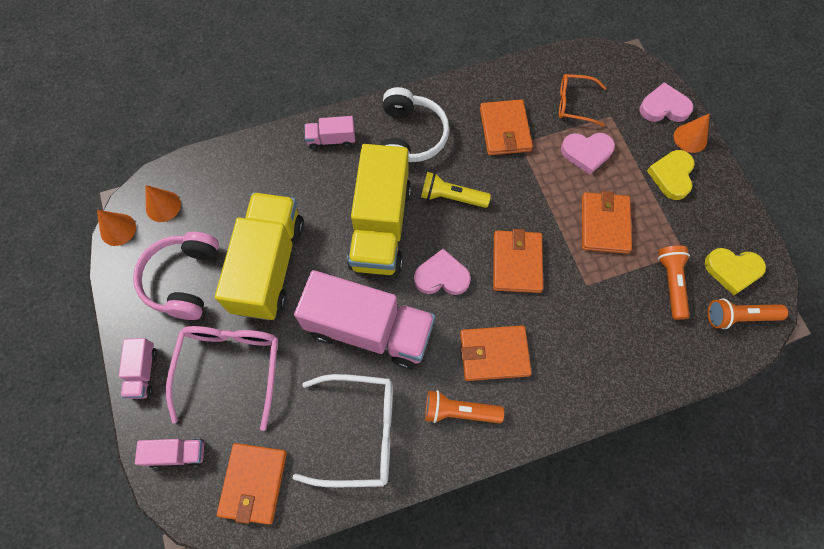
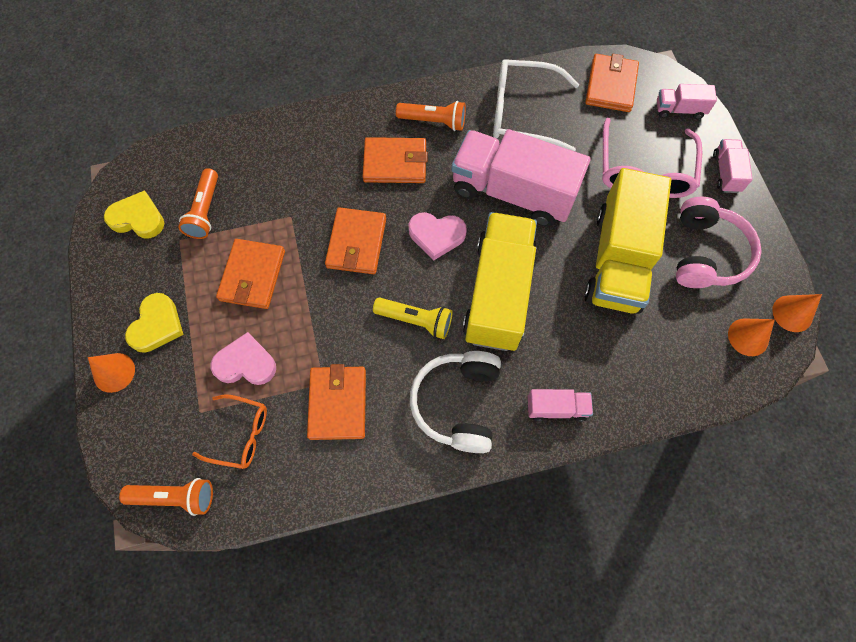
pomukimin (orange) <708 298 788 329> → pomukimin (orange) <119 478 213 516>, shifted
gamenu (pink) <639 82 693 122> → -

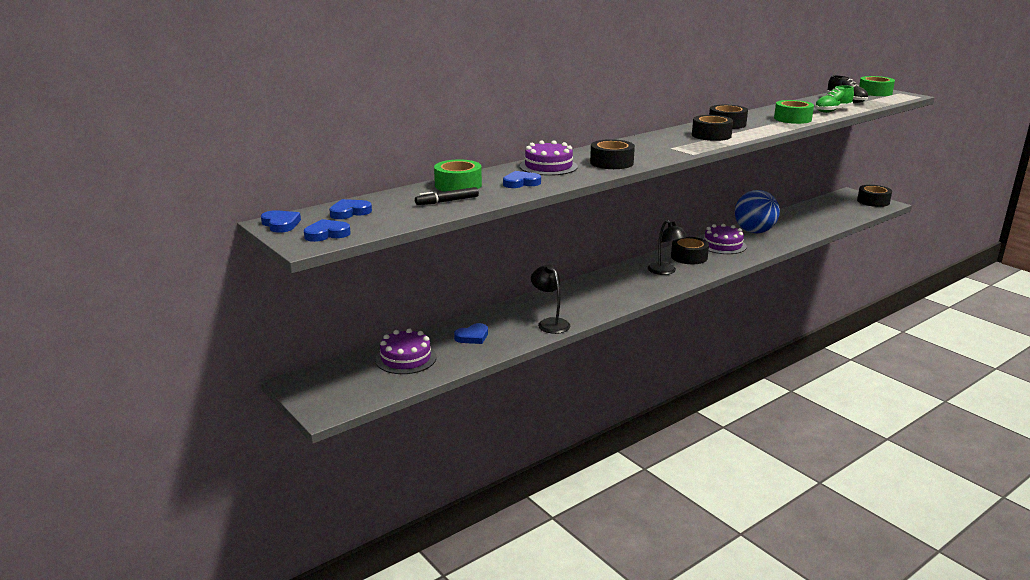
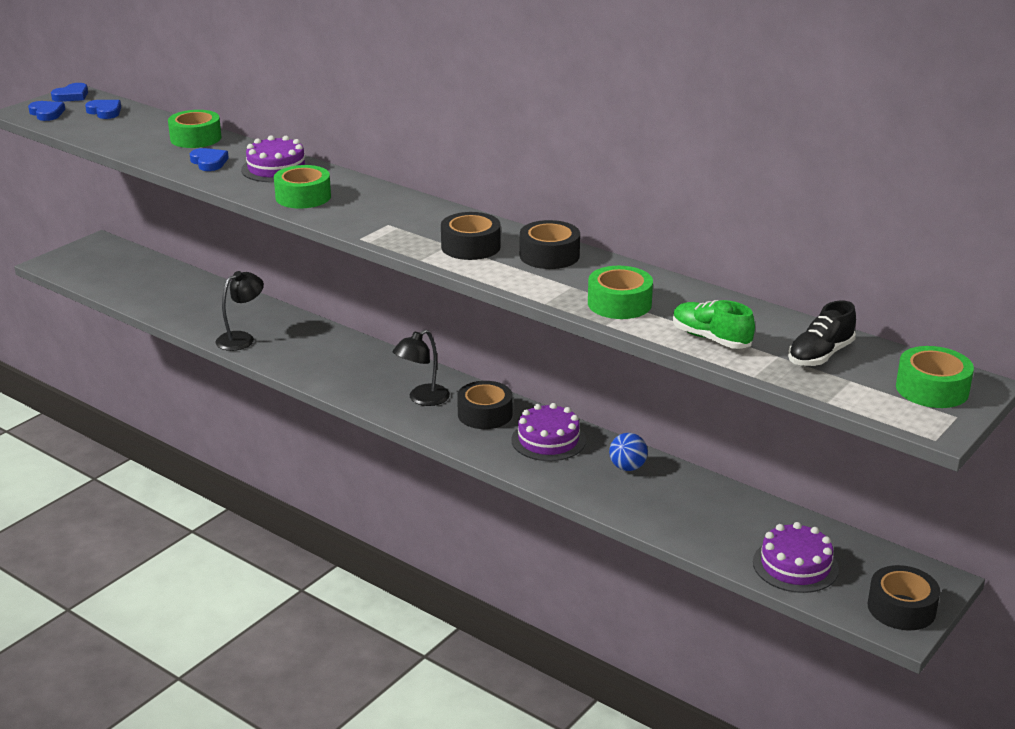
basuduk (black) <590 139 635 169> → basuduk (green) <274 165 331 209>
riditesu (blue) <735 190 780 233> → riditesu (blue) <609 433 648 471>, x0.51
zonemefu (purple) <375 328 437 374> → zonemefu (purple) <753 522 839 593>, shifted
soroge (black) <415 187 479 205> → -
gamenu (blue) <454 323 488 344> → -

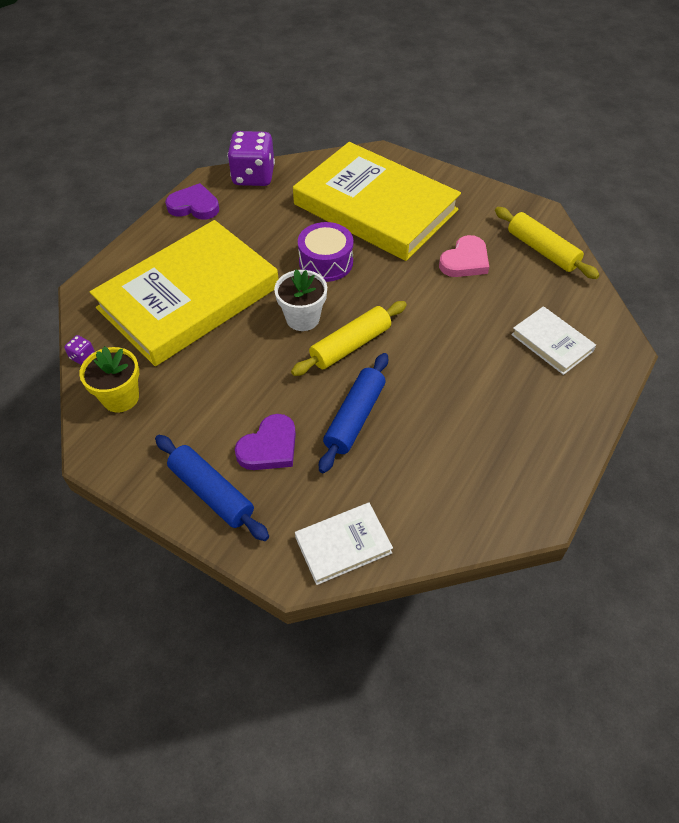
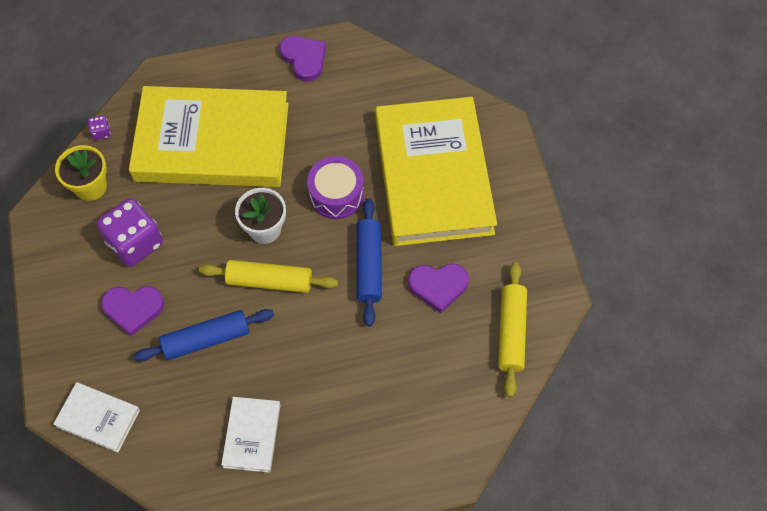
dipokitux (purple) <227 131 275 186> → dipokitux (purple) <97 198 163 267>, shifted
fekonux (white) <511 306 596 375> → fekonux (white) <221 397 280 473>, shifted
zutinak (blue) <155 435 269 541> → zutinak (blue) <356 198 382 326>, shifted
gamenu (pink) <439 235 489 277> → gamenu (purple) <408 263 469 313>

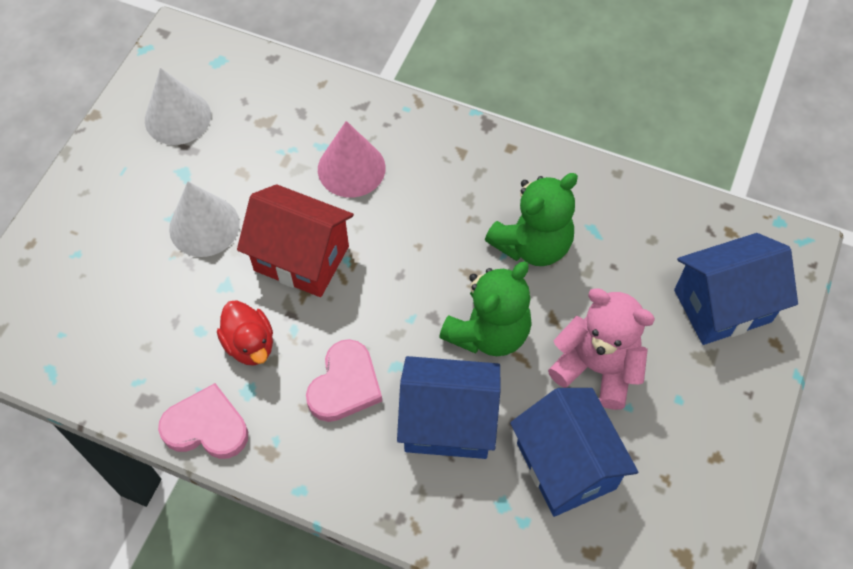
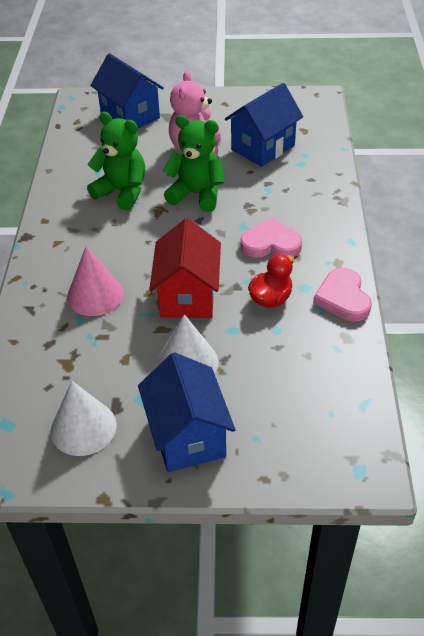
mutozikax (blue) <397 356 501 459> → mutozikax (blue) <138 353 235 472>, shifted

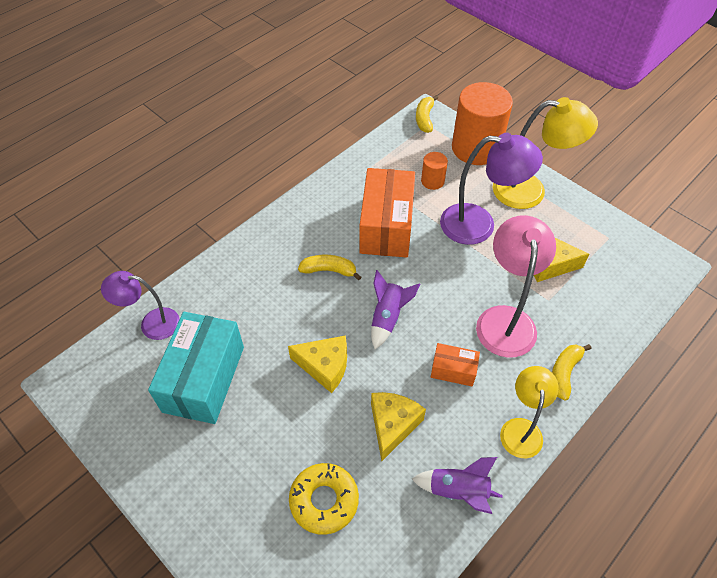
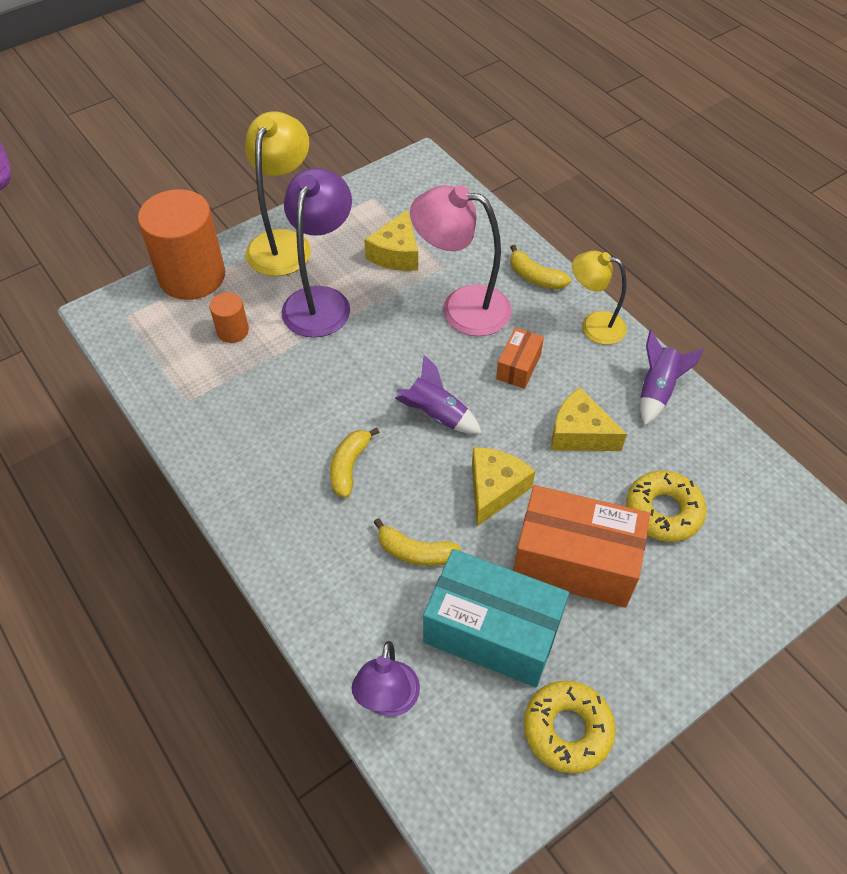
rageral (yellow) <416 95 438 133> → rageral (yellow) <373 518 460 566>, shifted
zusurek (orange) <359 168 415 258> → zusurek (orange) <513 485 650 607>, shifted
- → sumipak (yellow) <524 681 616 773>

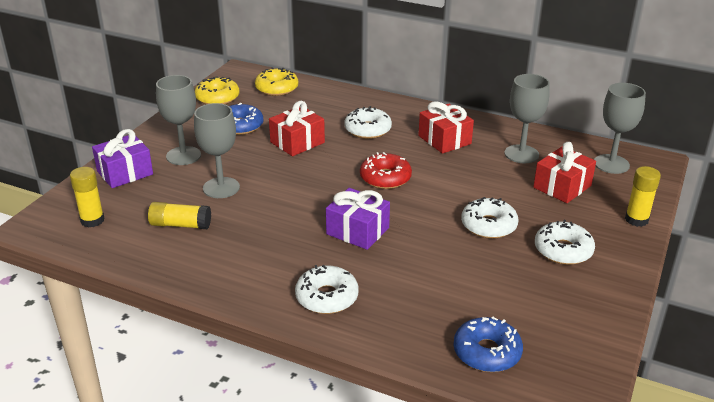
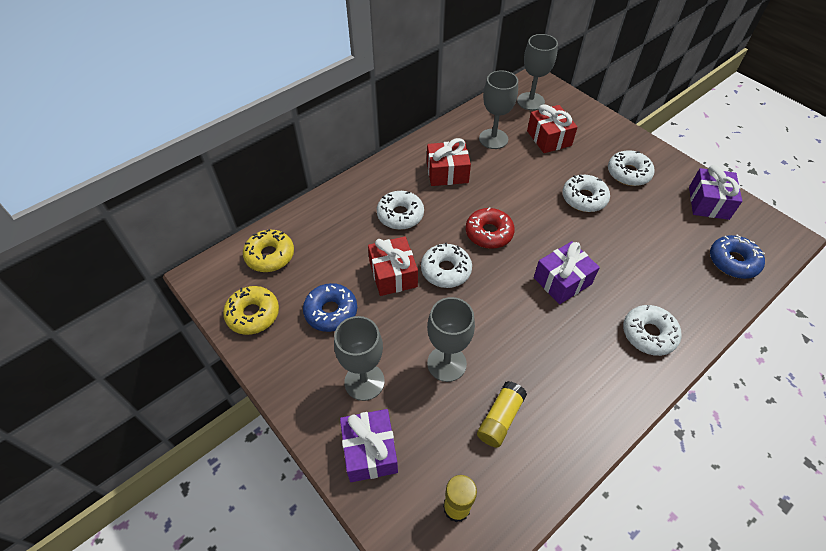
- → sumipak (white) <421 243 472 288>
- → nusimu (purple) <689 165 742 220>
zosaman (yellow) <625 166 661 227> → -

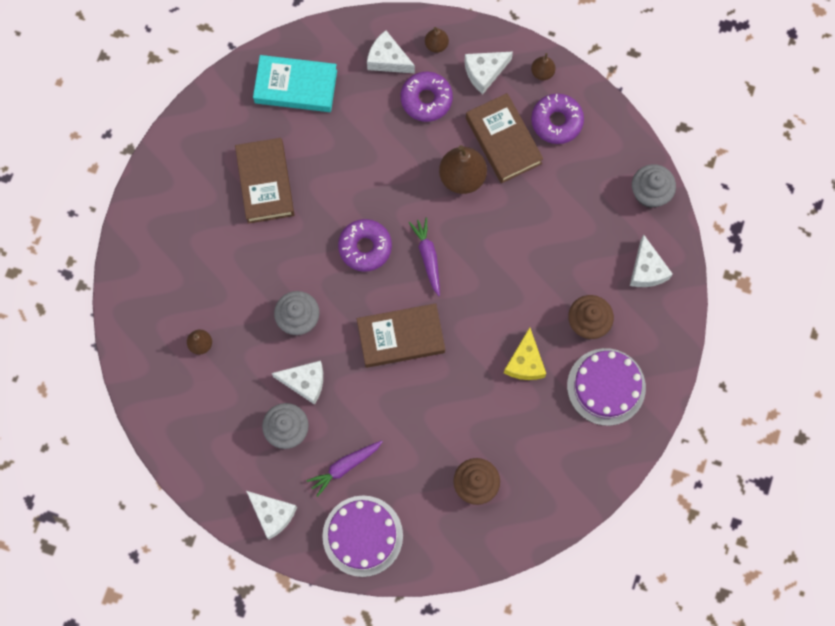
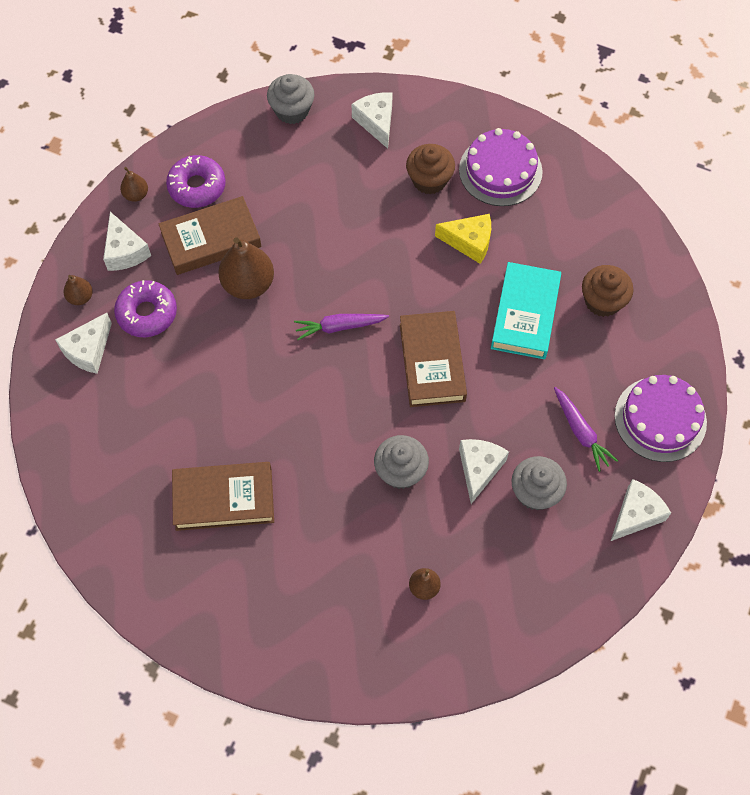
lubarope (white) <630 235 673 287> → lubarope (white) <352 92 393 149>, 105 degrees counterclockwise
fekonux (turquoise) <253 55 337 112> → fekonux (turquoise) <491 262 561 359>, shifted
sumipak (purple) <338 219 392 272> → -

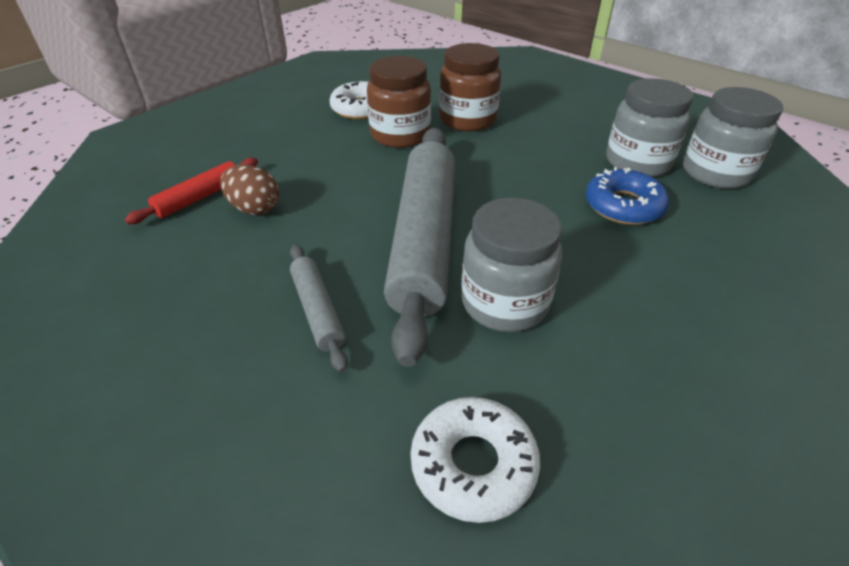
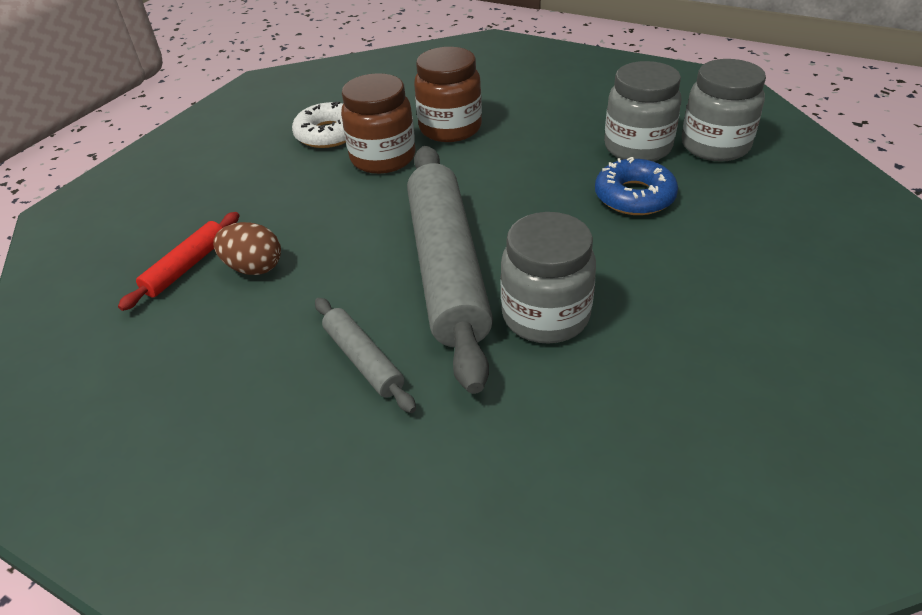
sumipak (white) <411 397 540 523> → -

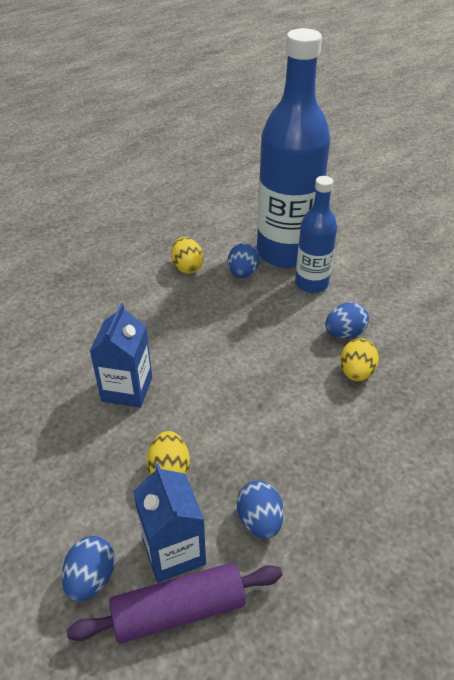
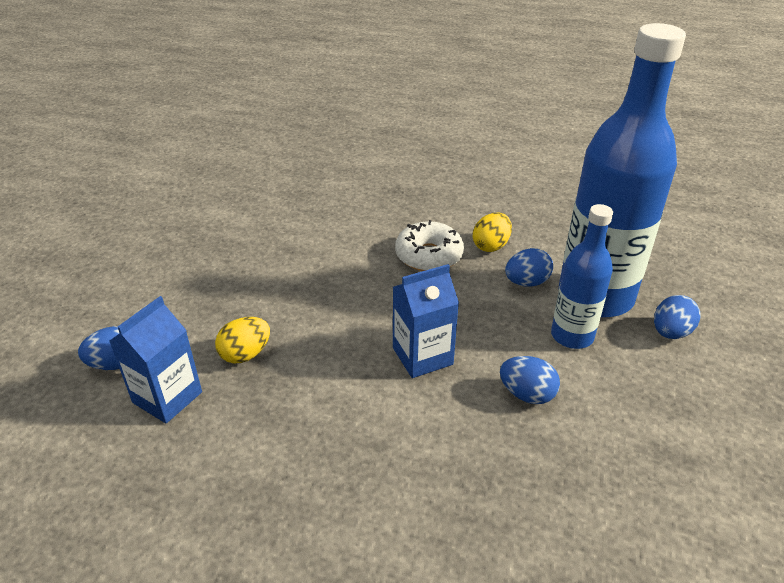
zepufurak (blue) <90 303 152 408> → zepufurak (blue) <393 264 459 378>, shifted
- → sumipak (white) <395 220 464 271>
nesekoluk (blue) <237 481 284 539> → nesekoluk (blue) <654 295 701 339>, shifted
zutinak (purple) <67 562 282 643> → -
nesekoluk (yellow) <340 338 379 381> → -

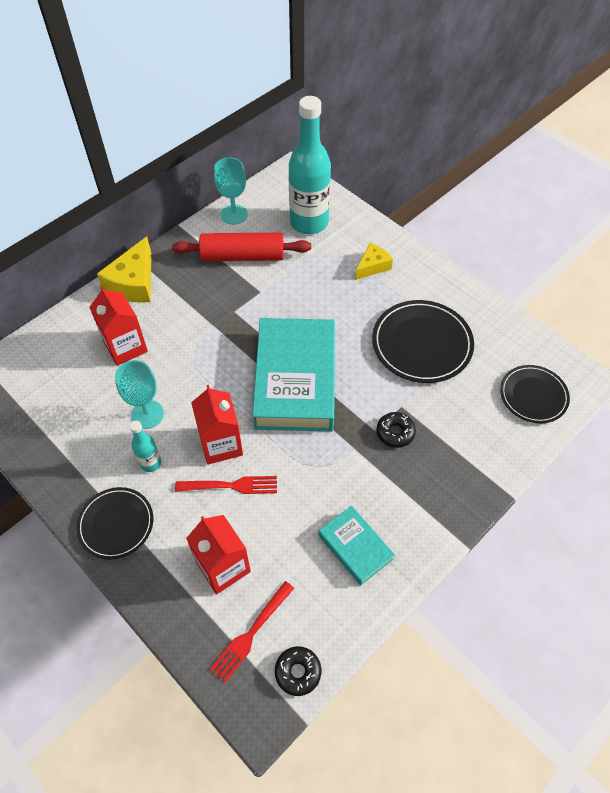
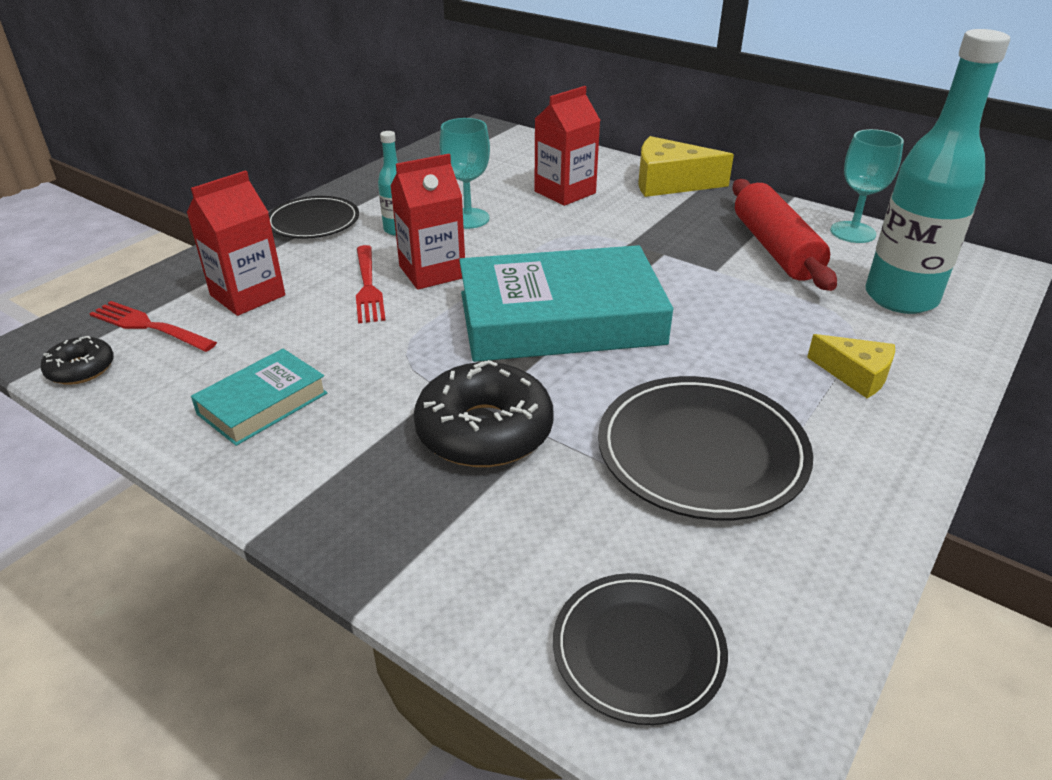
sumipak (black) <376 412 416 448> → sumipak (black) <413 360 554 467>, x1.91

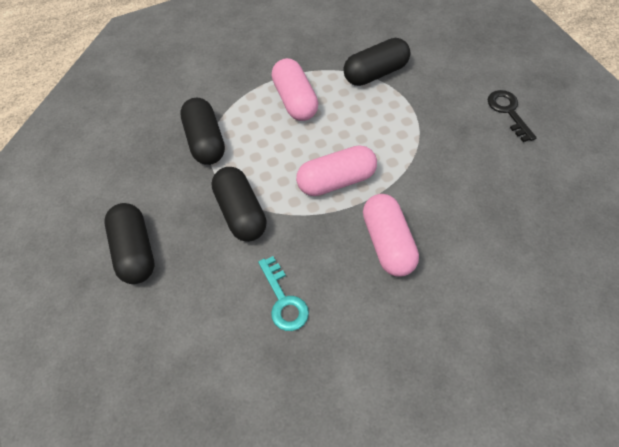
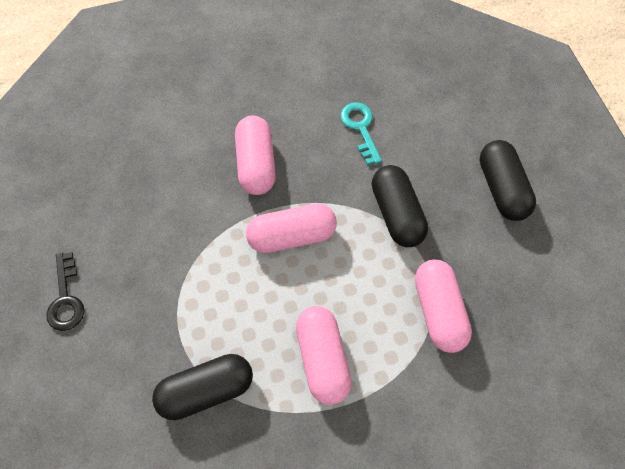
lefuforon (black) <180 98 225 165> → lefuforon (pink) <415 260 472 353>

